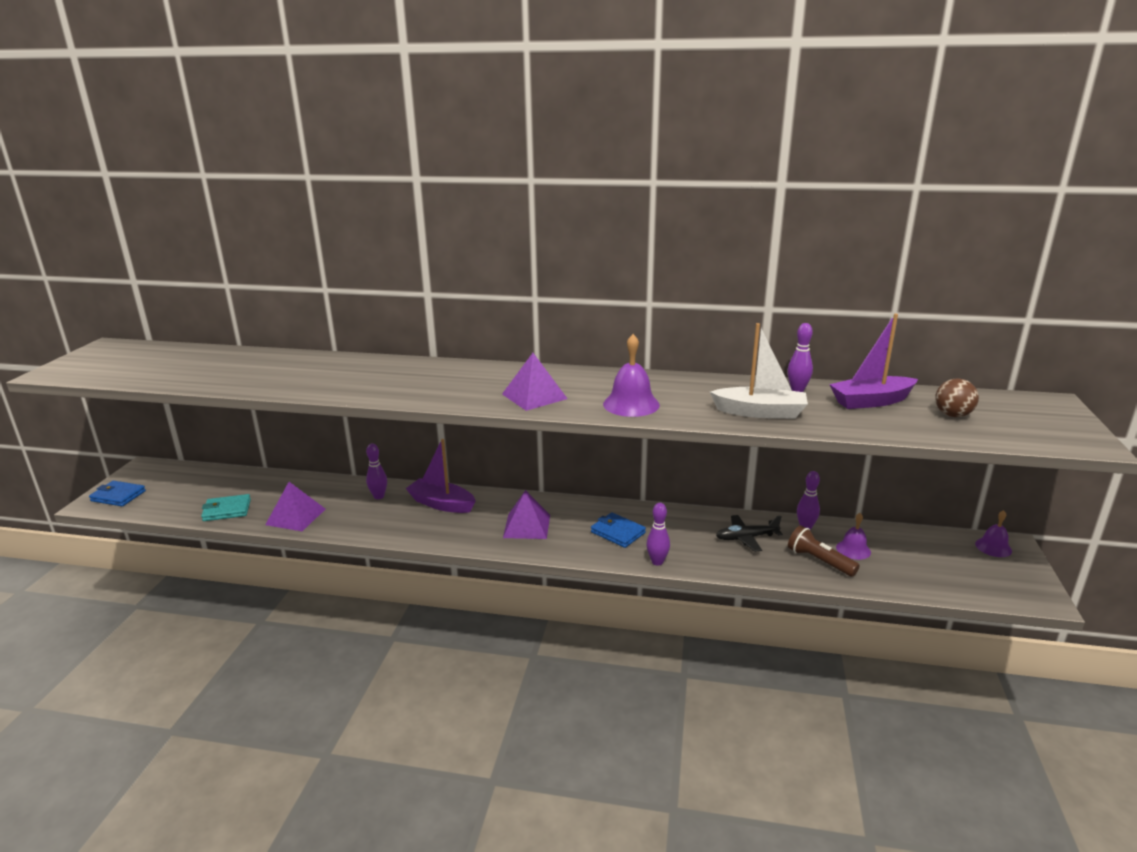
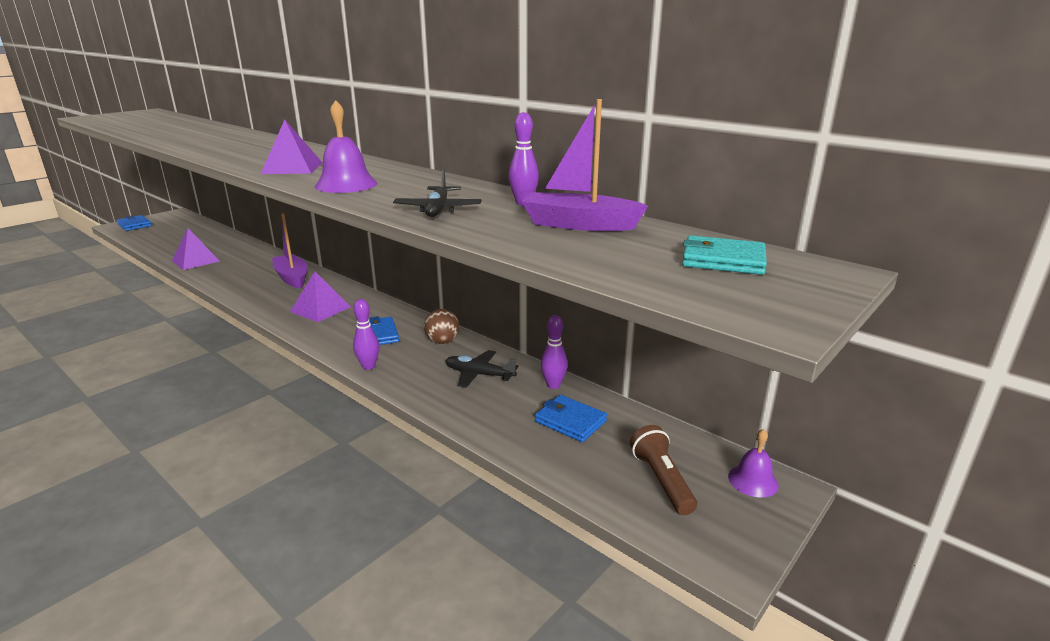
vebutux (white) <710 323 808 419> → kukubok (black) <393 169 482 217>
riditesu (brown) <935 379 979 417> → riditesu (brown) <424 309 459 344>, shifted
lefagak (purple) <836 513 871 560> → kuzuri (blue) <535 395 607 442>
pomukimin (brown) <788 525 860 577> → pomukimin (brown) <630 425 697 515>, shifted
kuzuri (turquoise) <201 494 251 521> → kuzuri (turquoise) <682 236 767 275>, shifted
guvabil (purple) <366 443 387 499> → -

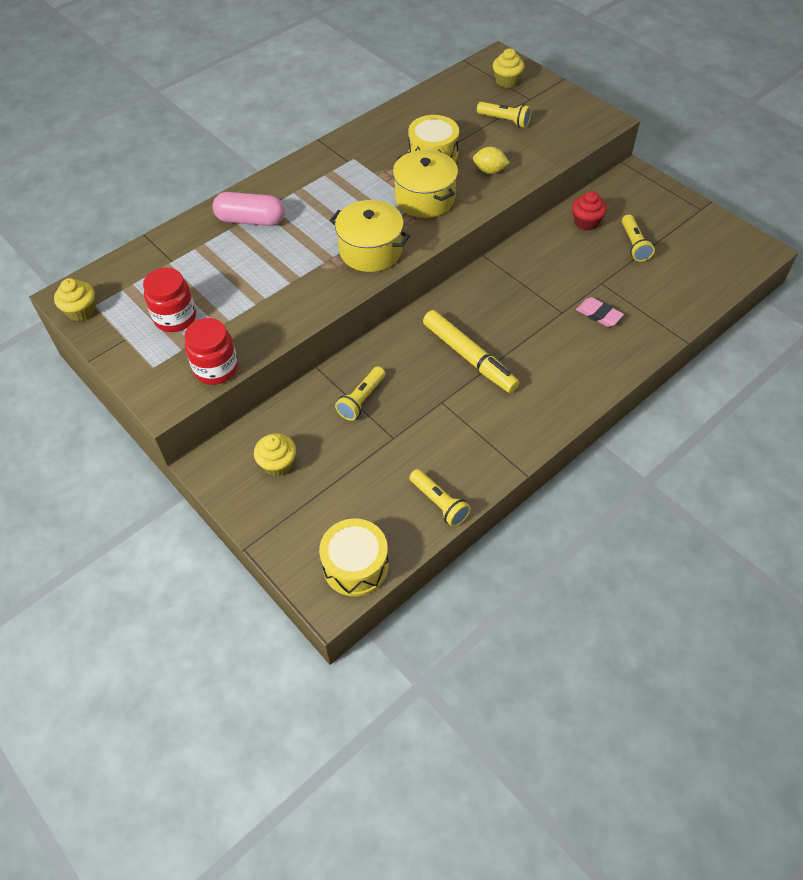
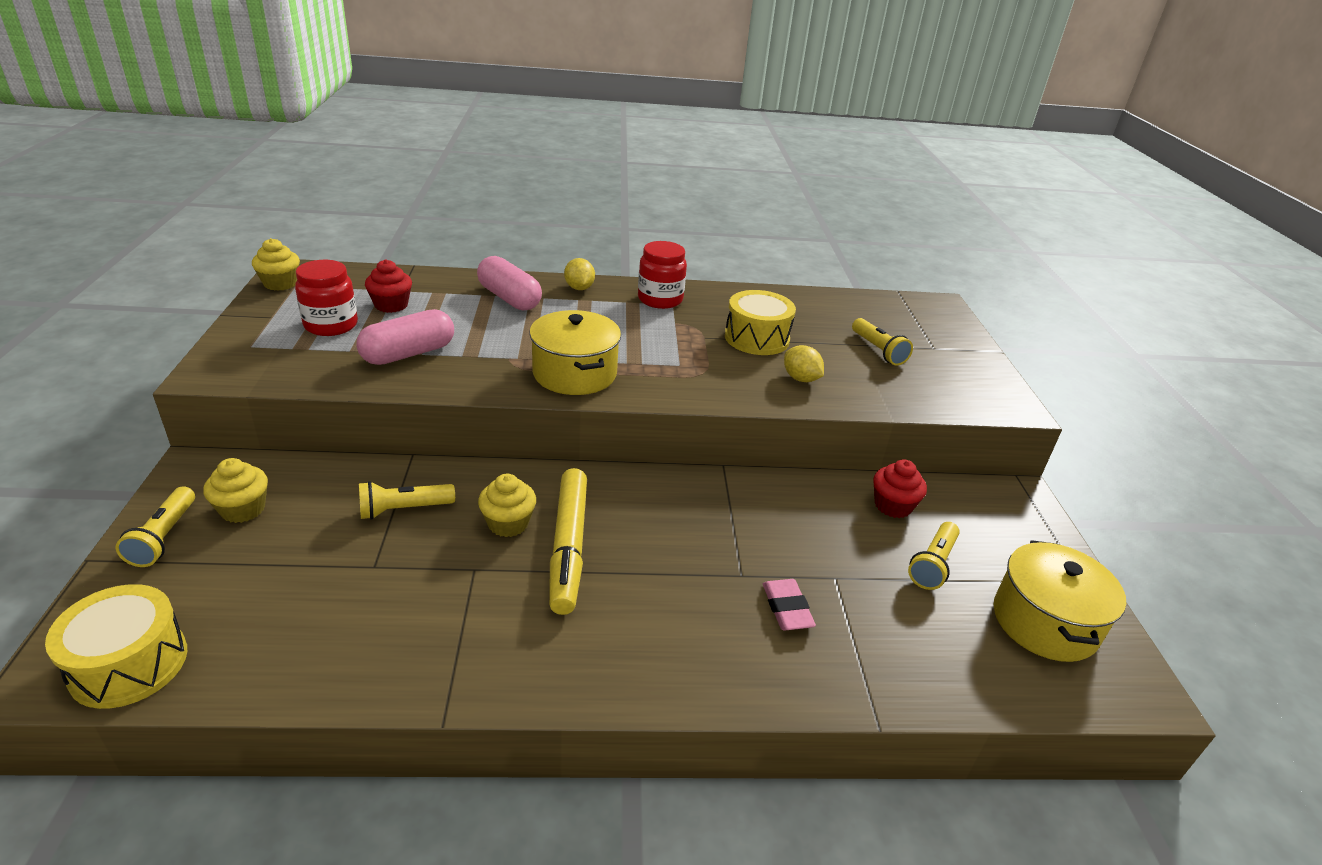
pomukimin (yellow) <409 469 471 527> → pomukimin (yellow) <115 486 195 567>, shifted
- → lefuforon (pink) <356 309 454 365>
- → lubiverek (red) <365 260 412 313>
lubiverek (yellow) <493 49 524 88> → lubiverek (yellow) <478 474 536 537>, shifted
- → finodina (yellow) <564 258 595 290>
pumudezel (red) <184 318 238 385> → pumudezel (red) <638 241 687 309>, shifted
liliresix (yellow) <393 150 458 218> → liliresix (yellow) <994 540 1126 662>, shifted

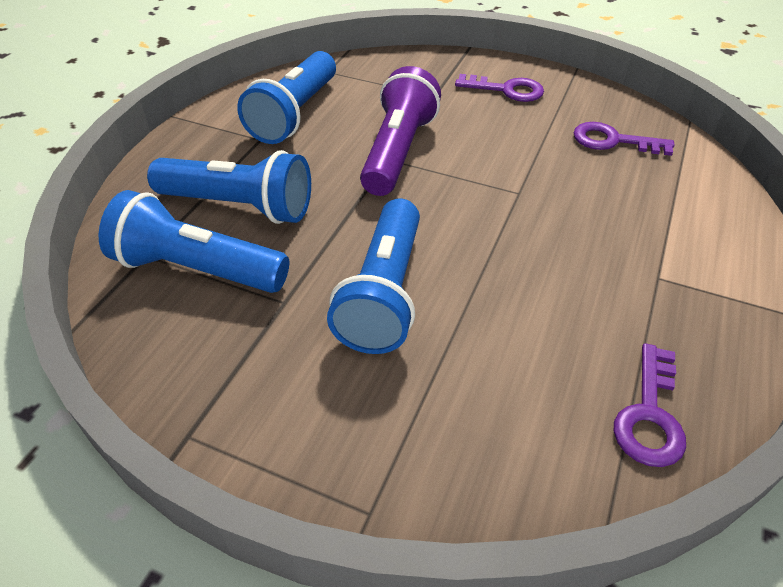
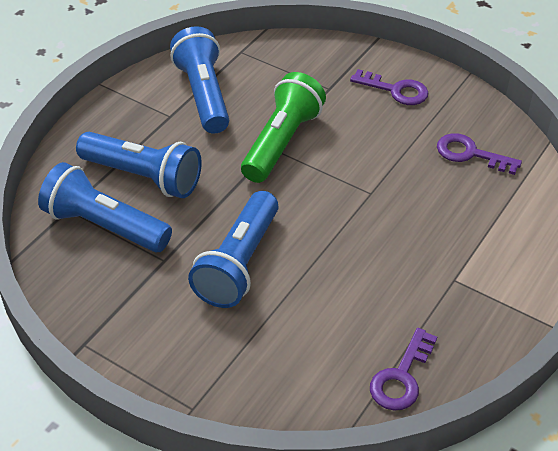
pomukimin (blue) <237 51 336 144> → pomukimin (blue) <170 26 229 134>, 135 degrees clockwise
pomukimin (purple) <360 66 441 196> → pomukimin (green) <241 72 326 183>

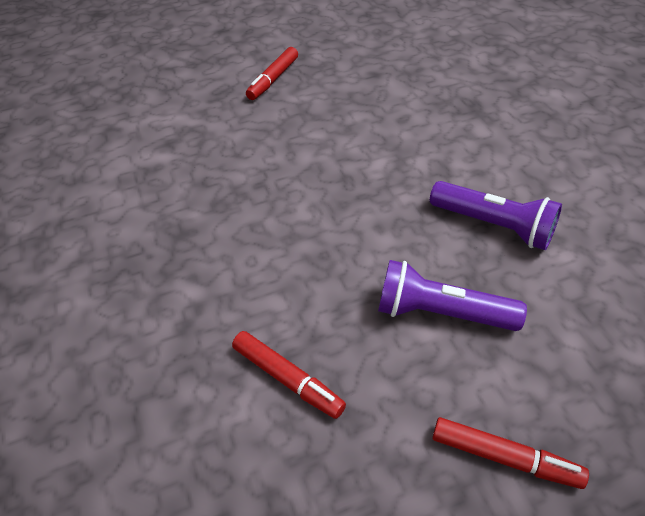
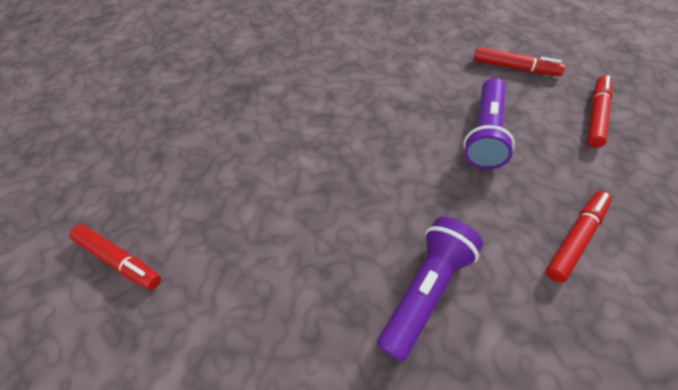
pomukimin (purple) <430 181 562 250> → pomukimin (purple) <377 217 483 362>, shifted
- → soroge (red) <474 47 566 76>

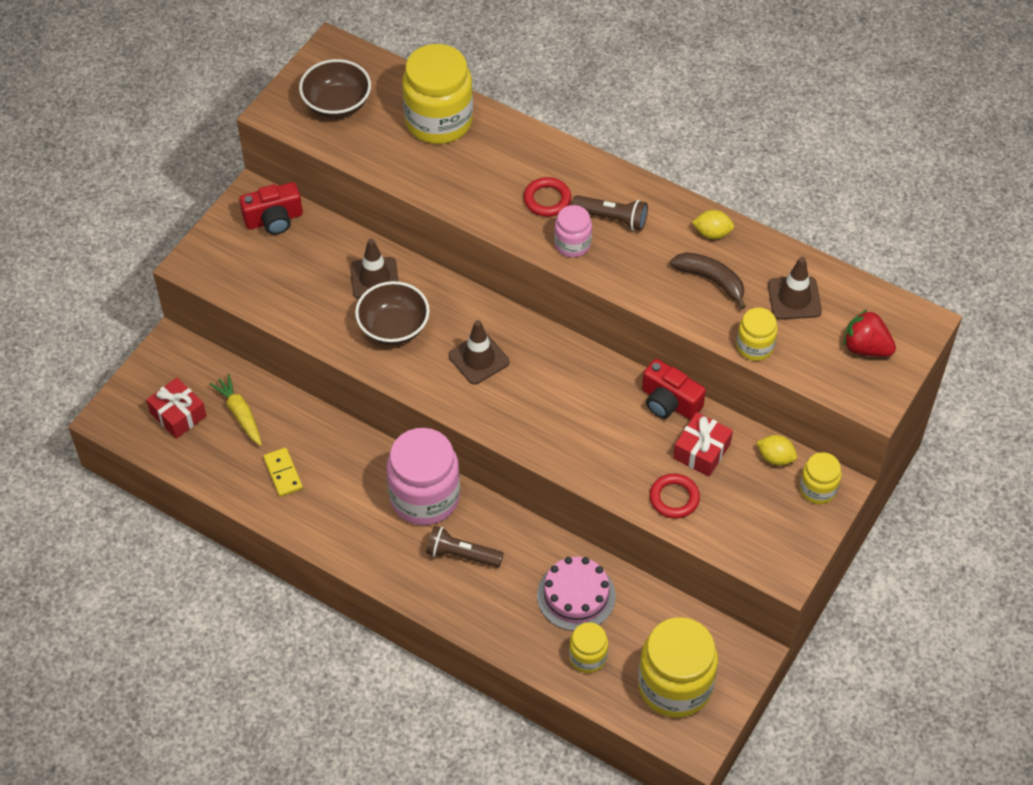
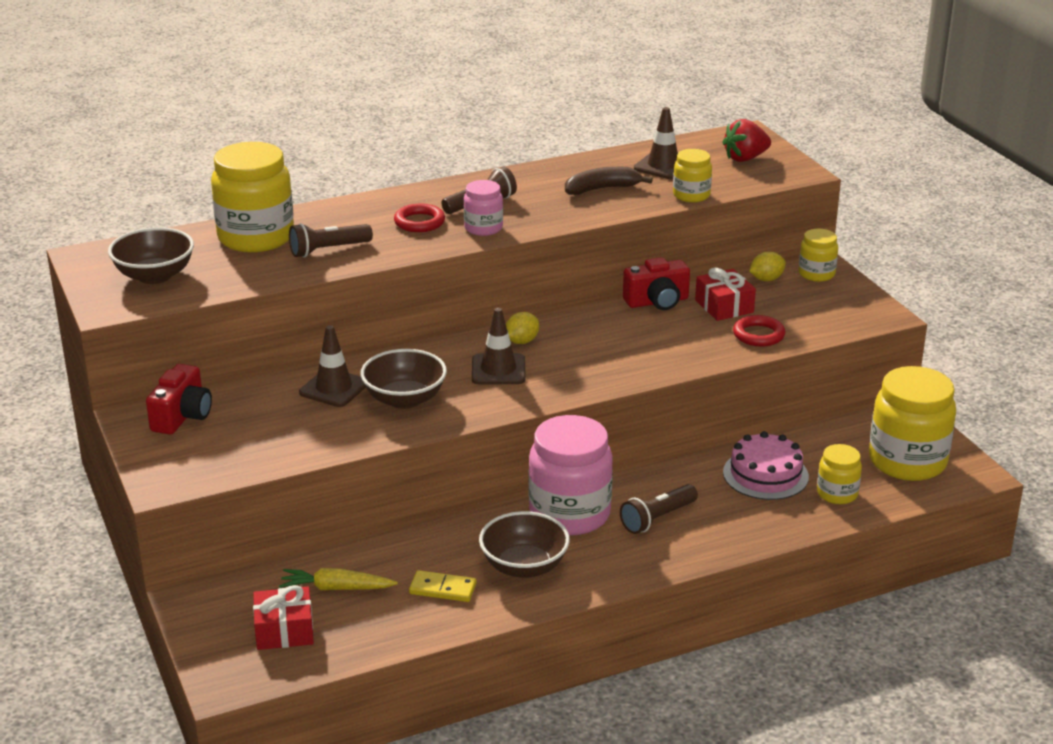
- → pomukimin (brown) <289 223 373 257>
- → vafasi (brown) <479 511 570 578>
finodina (yellow) <692 210 734 239> → finodina (yellow) <506 312 539 344>, shifted

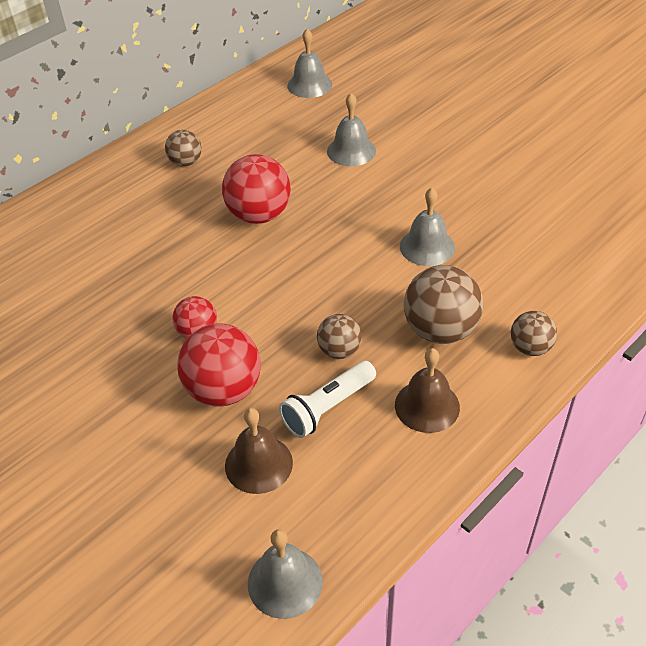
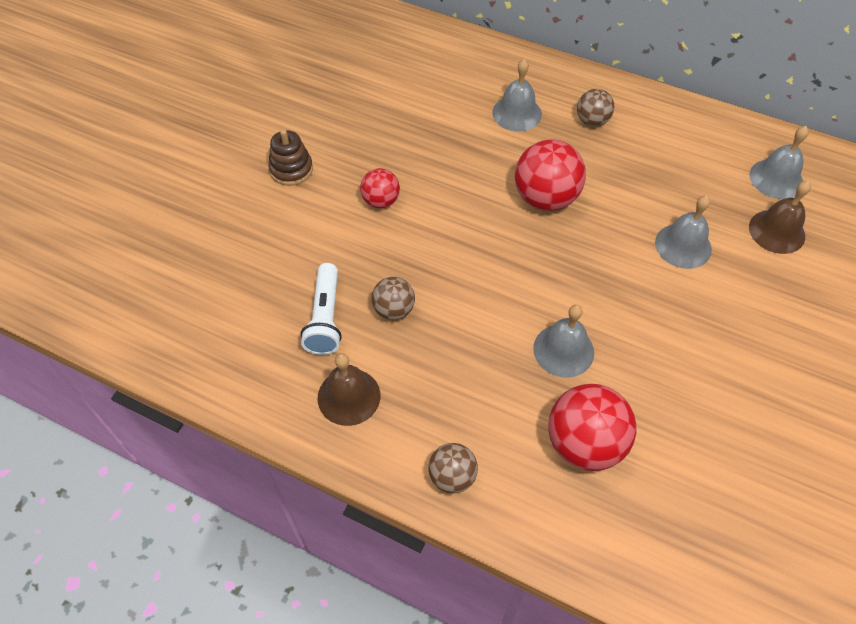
- → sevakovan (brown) <268 130 313 186>
pomukimin (white) <279 361 376 438> → pomukimin (white) <301 263 342 355>, 120 degrees counterclockwise
lefagak (grey) <248 529 323 619> → lefagak (grey) <492 59 542 132>, shifted
riditesu (red) <177 323 261 407> → riditesu (red) <548 384 636 471>, shifted
lefagak (brown) <225 408 293 494> → lefagak (brown) <749 181 811 254>, shifted
riditesu (brown) <404 265 483 344> → -

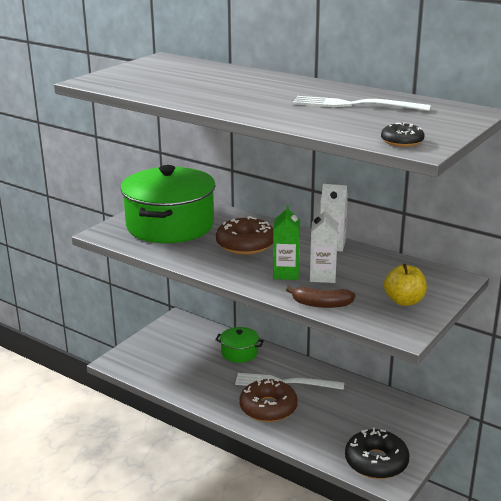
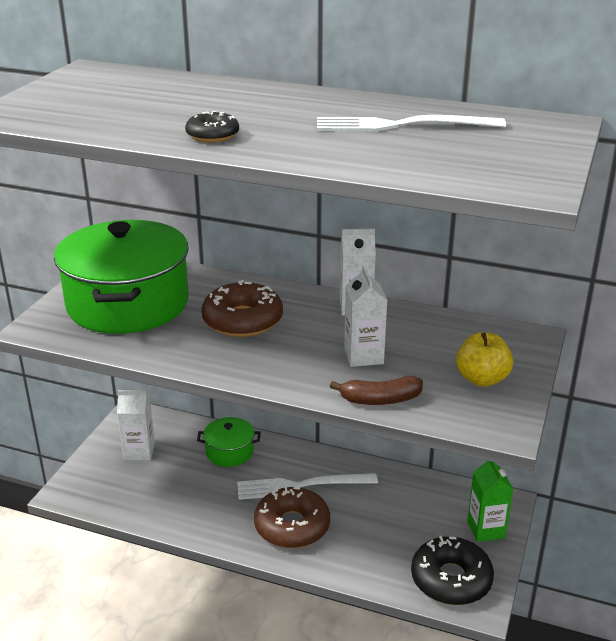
- → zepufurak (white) <117 390 155 460>
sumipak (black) <381 123 425 147> → sumipak (black) <185 111 239 142>, shifted
zepufurak (green) <273 205 300 280> → zepufurak (green) <467 461 513 542>, shifted

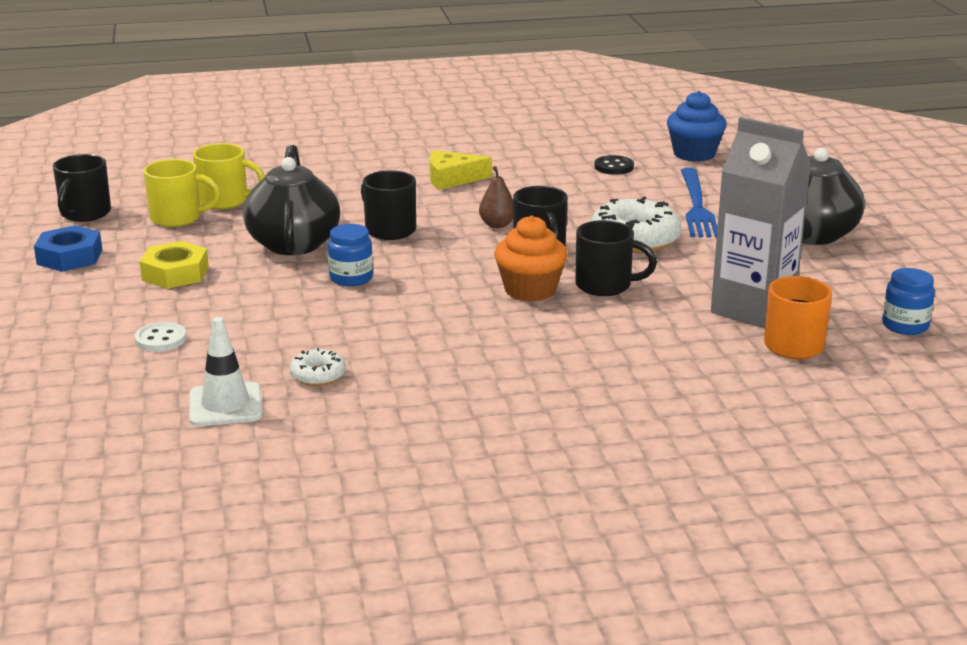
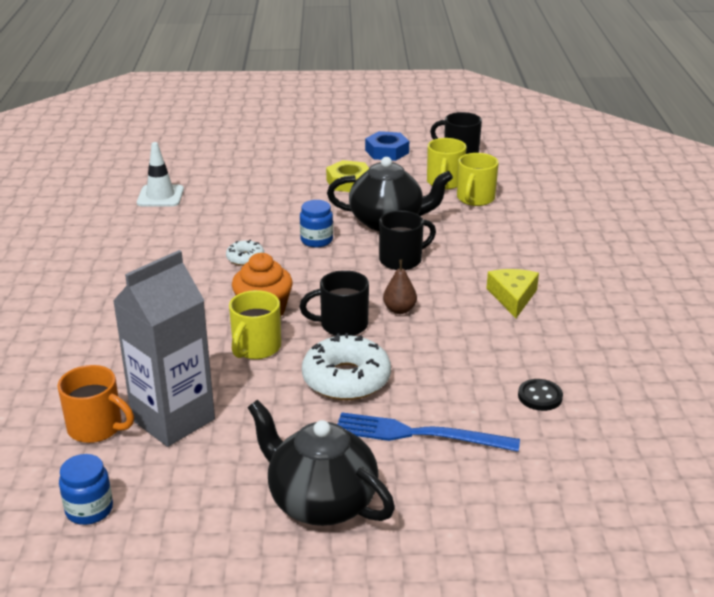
sumipak (white) <289 348 346 386> → sumipak (white) <226 240 264 266>, shifted
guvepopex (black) <575 220 657 296> → guvepopex (yellow) <229 290 281 359>
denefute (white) <135 322 186 352> → -
lubiverek (blue) <667 91 726 162> → -

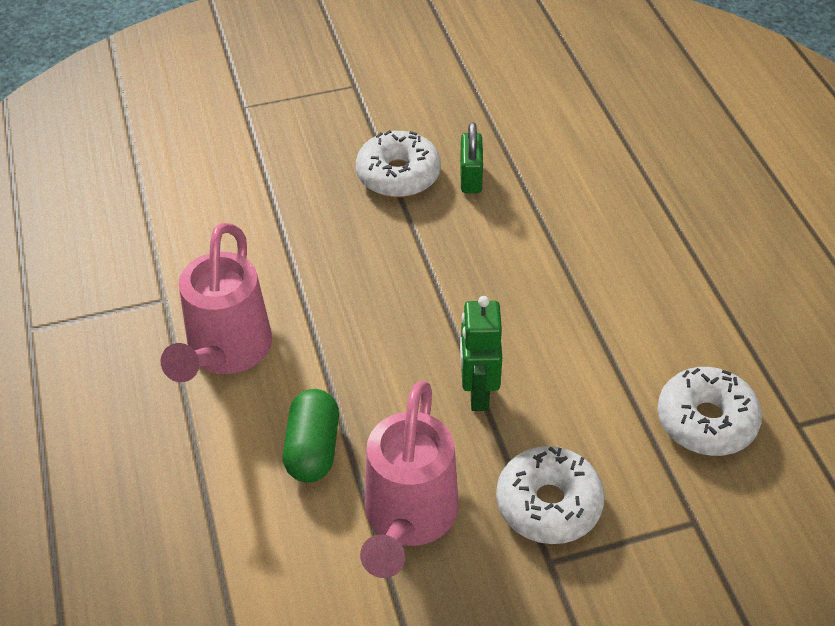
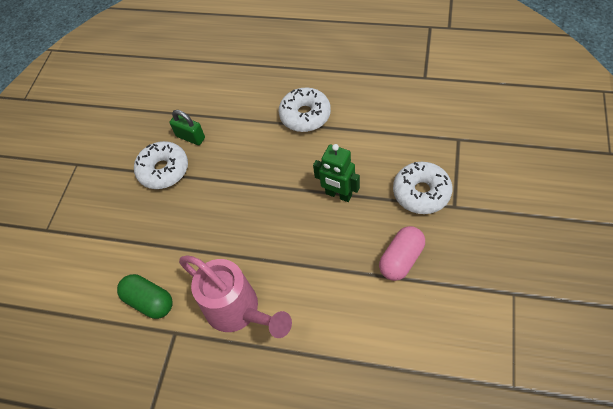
lefuforon (green) <283 389 339 483> → lefuforon (green) <117 274 173 319>, shifted
sumipak (white) <657 367 762 456> → sumipak (white) <279 88 331 132>, shifted
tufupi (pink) <360 381 459 578> → lefuforon (pink) <379 226 425 281>

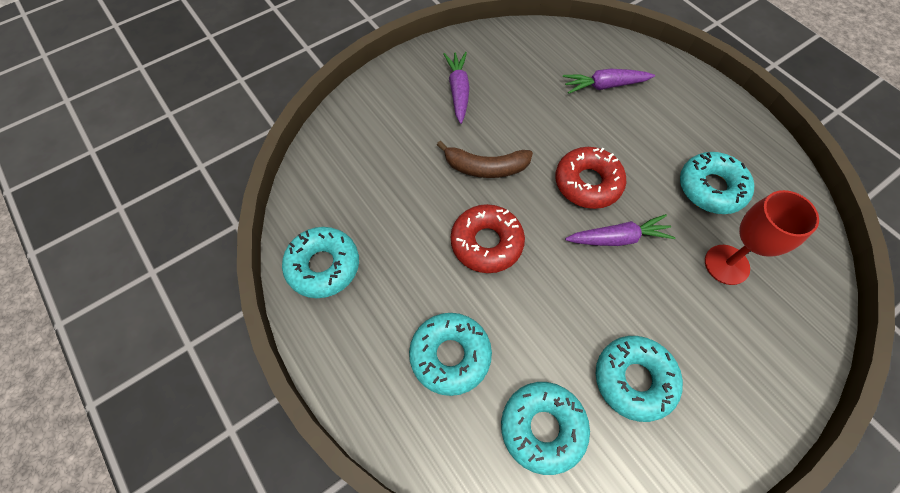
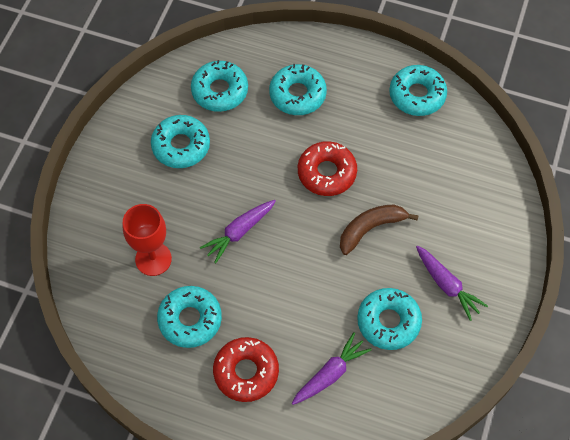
sumipak (red) <555 147 626 209> → sumipak (red) <213 337 279 402>, shifted
- → sumipak (turquoise) <357 288 422 350>

